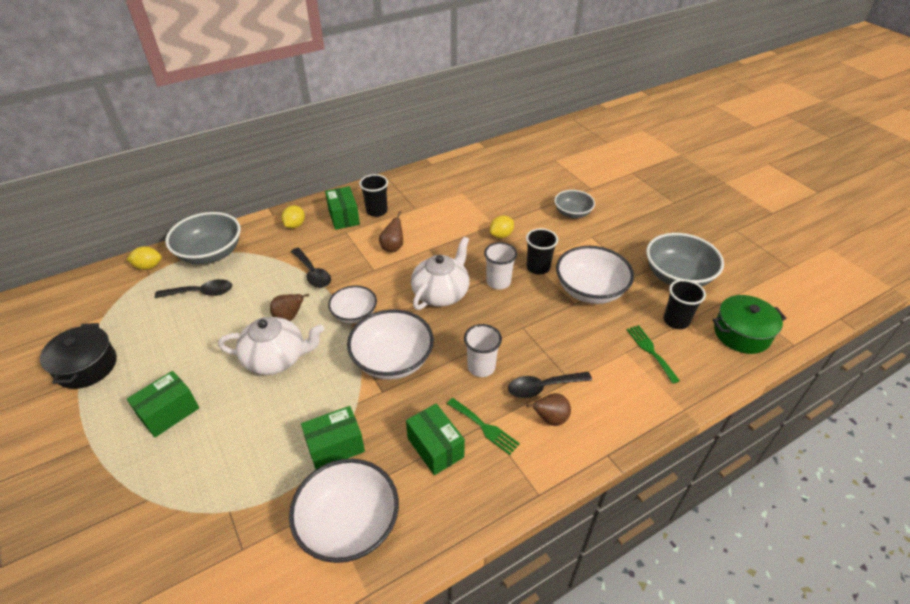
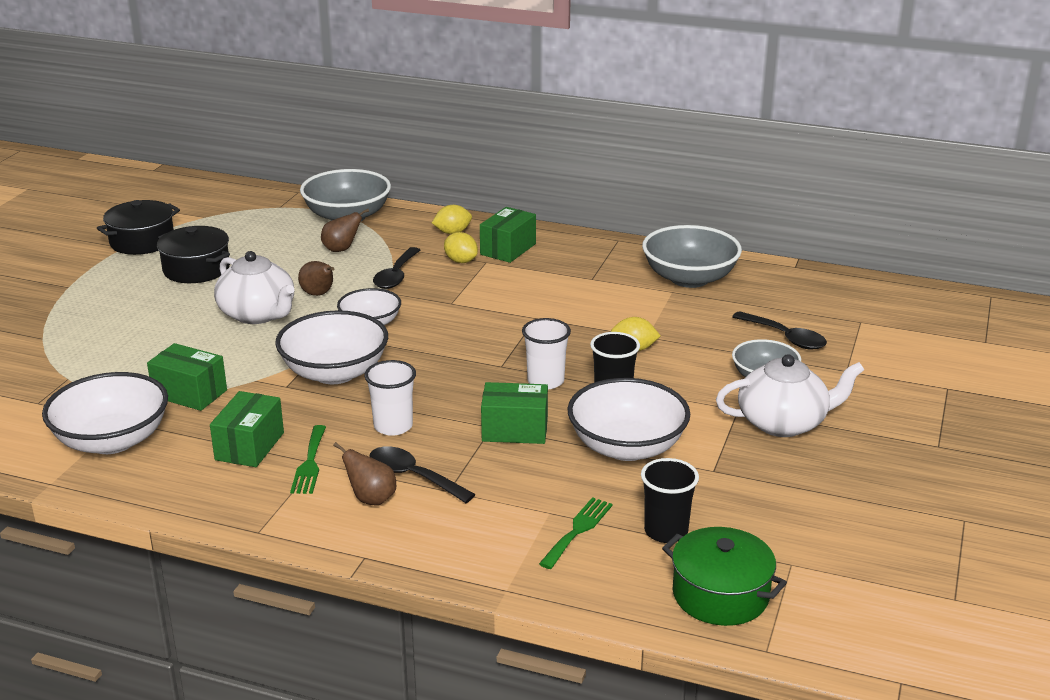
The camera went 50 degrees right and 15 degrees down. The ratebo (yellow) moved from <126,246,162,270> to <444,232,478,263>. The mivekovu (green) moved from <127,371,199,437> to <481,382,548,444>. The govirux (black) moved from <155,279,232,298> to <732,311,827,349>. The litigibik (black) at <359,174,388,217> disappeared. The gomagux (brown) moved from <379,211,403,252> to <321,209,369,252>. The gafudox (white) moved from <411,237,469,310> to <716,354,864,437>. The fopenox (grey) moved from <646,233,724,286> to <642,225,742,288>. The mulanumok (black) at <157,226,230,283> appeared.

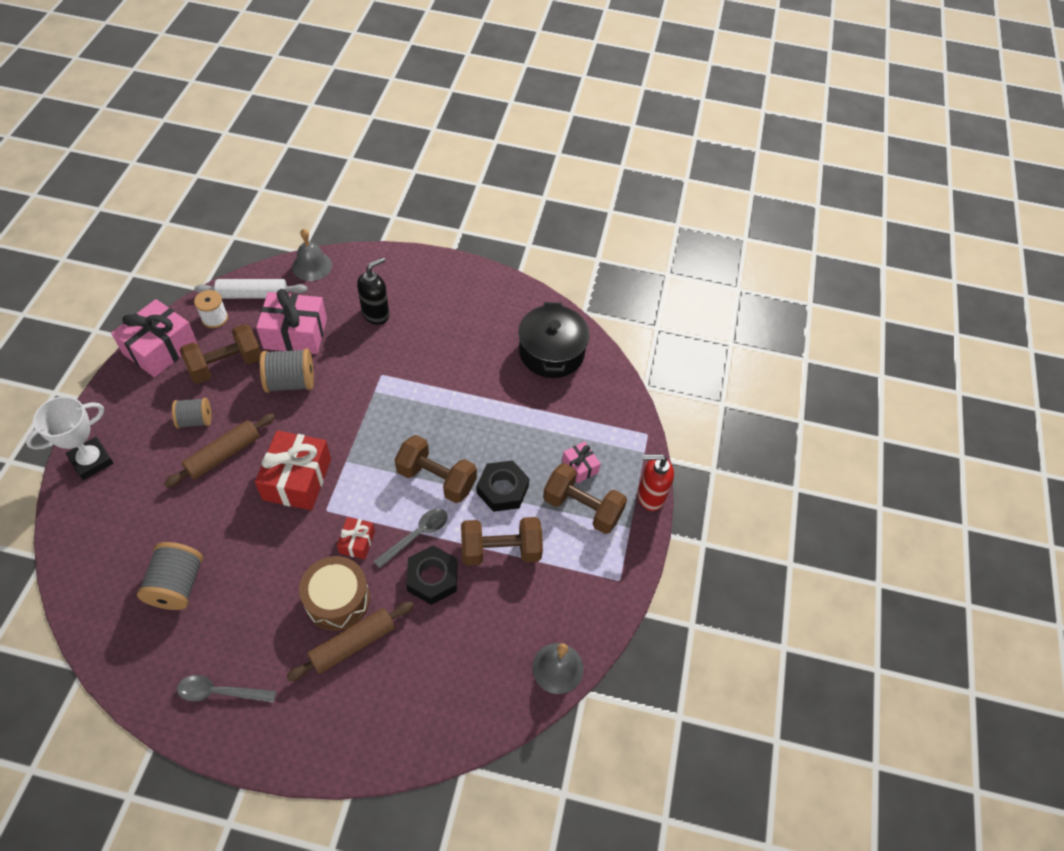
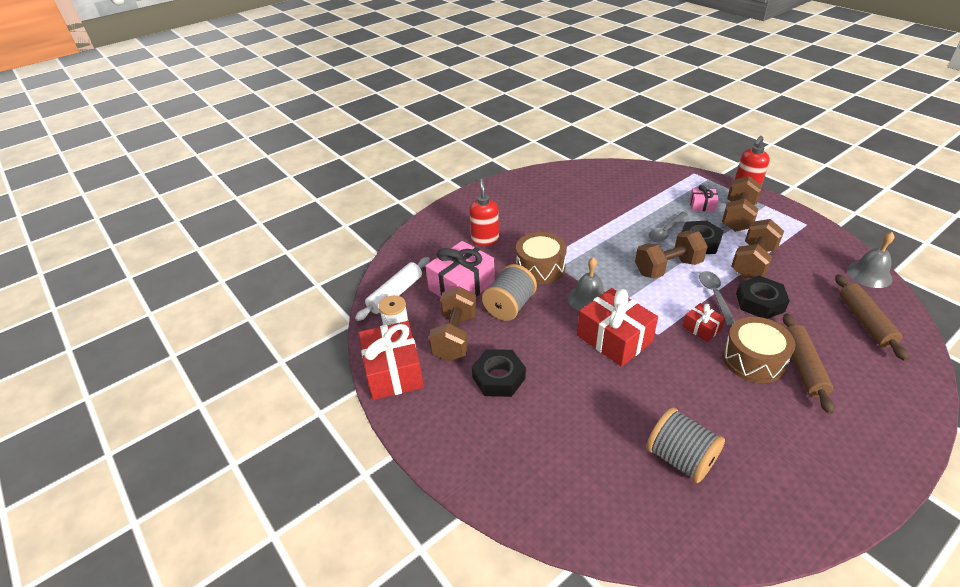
The camera went 45 degrees left and 15 degrees down. The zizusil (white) at <26,396,113,480> disappeared. The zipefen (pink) at <111,299,197,377> became the zipefen (red) at <359,321,424,400>. The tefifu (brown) moved from <164,413,275,487> to <835,274,909,361>. The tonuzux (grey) at <172,398,212,428> was replaced by the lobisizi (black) at <472,349,526,397>. The govirux (grey) moved from <177,675,276,703> to <648,212,688,242>. The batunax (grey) moved from <292,228,332,281> to <568,257,605,311>. The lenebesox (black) at <357,258,389,325> became the lenebesox (red) at <469,179,499,246>. The mulanumok (black) at <518,302,590,378> disappeared. The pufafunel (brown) at <543,463,627,534> turned 45 degrees counterclockwise. The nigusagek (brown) at <516,232,567,284> appeared.

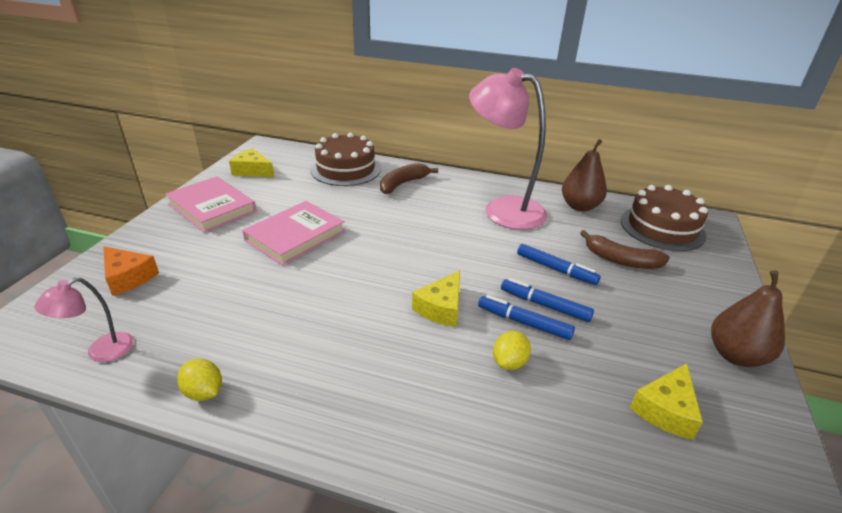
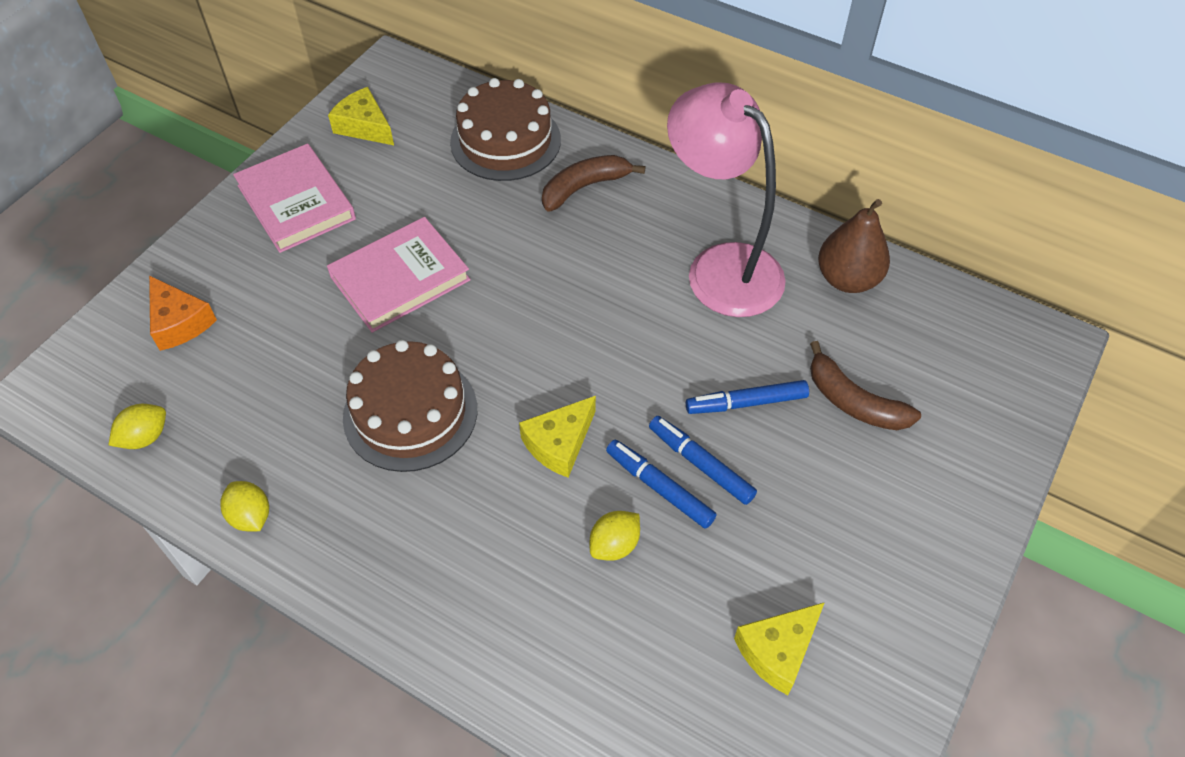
The camera went 15 degrees right and 20 degrees up. The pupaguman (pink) at <34,277,134,362> was replaced by the ratebo (yellow) at <109,404,166,449>. The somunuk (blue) at <517,244,601,285> turned 120 degrees clockwise. The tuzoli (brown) moved from <621,185,708,251> to <343,340,477,472>. The gomagux (brown) at <711,270,785,367> disappeared.

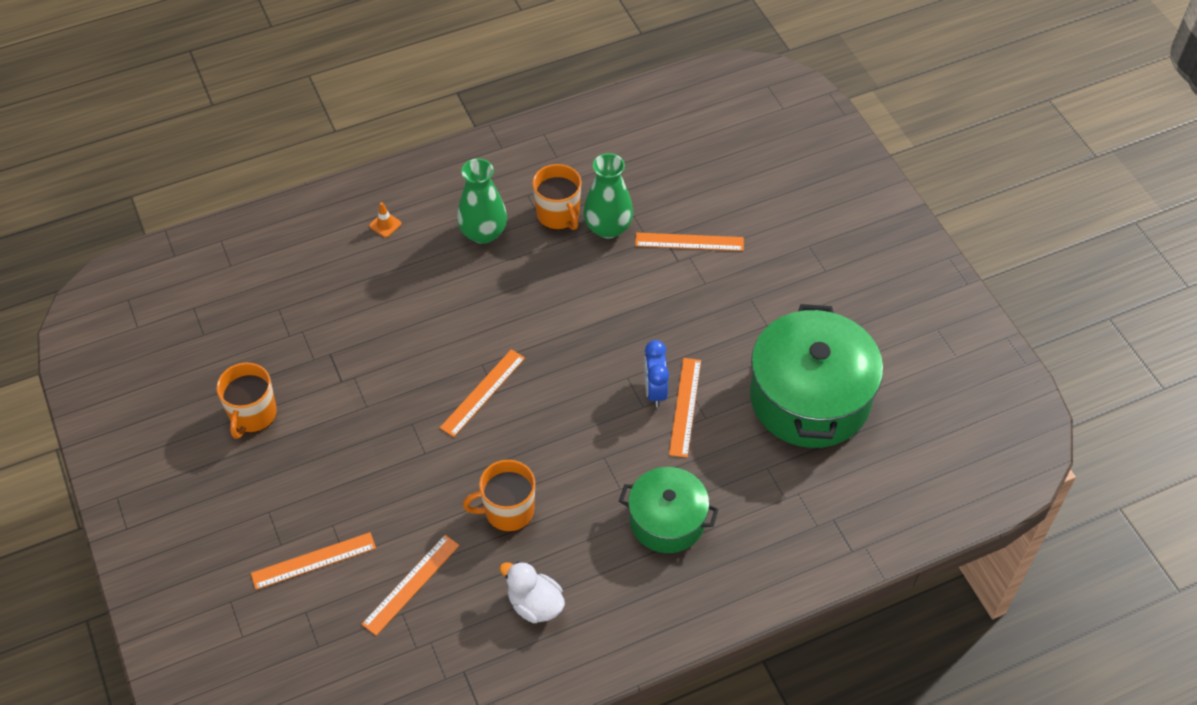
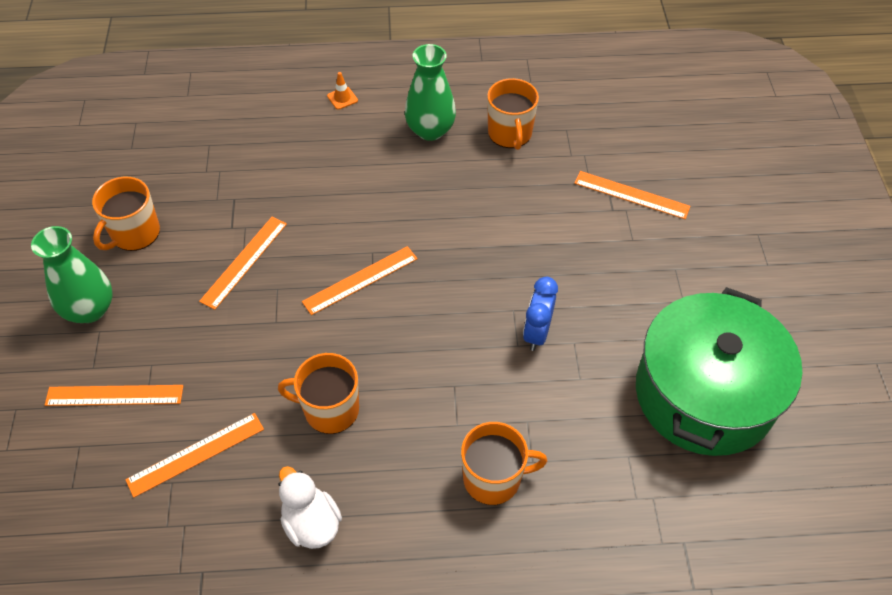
The camera went 20 degrees right and 0 degrees up. The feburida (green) moved from <583,153,633,239> to <31,226,113,323>. The mulanumok (green) at <619,467,719,553> was replaced by the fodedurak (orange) at <461,422,547,505>. The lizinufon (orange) moved from <669,358,701,458> to <199,217,287,310>.

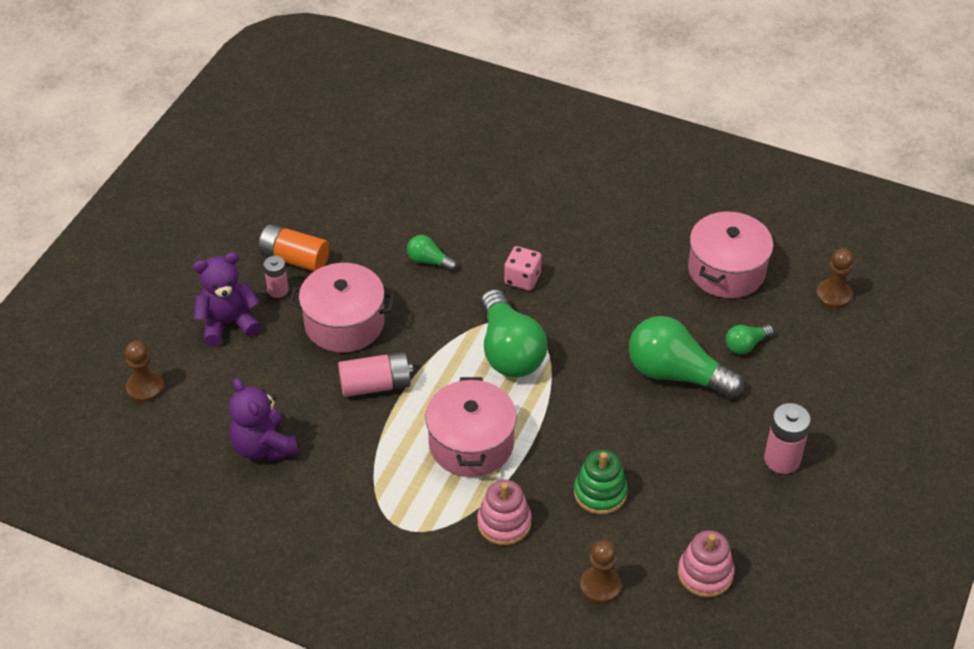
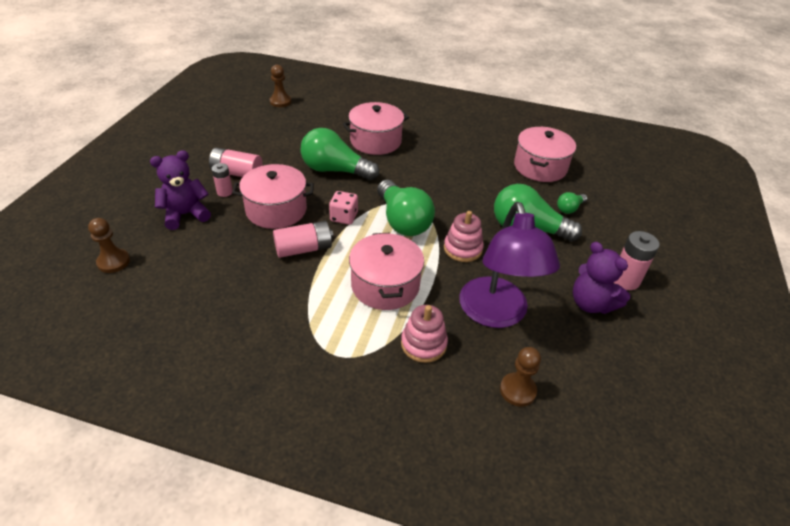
The camera went 10 degrees left and 5 degrees down. The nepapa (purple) moved from <229,378,298,461> to <573,242,630,314>. The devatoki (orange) at <259,224,329,271> became the devatoki (pink) at <209,148,262,177>. The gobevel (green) at <407,235,457,271> changed to 2.11 times the size. The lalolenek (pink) moved from <504,246,542,291> to <329,191,358,225>. The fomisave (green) at <574,450,628,515> was replaced by the pupaguman (purple) at <459,202,560,328>. The fomisave (pink) moved from <678,530,734,597> to <444,211,484,262>. The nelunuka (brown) moved from <816,248,854,309> to <270,64,291,107>. The mulanumok (pink) at <343,102,409,155> appeared.

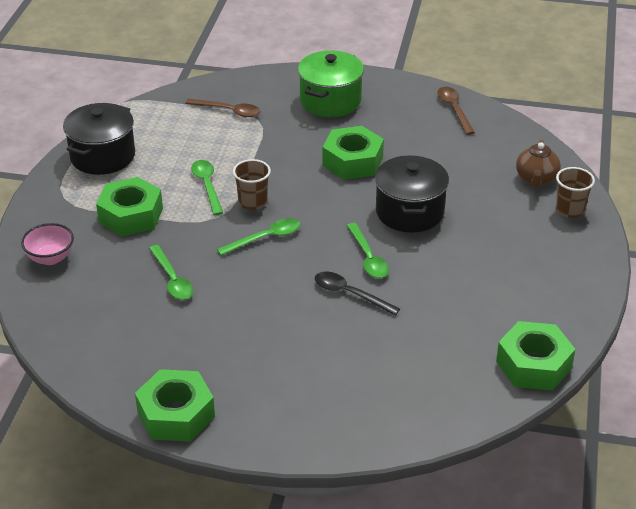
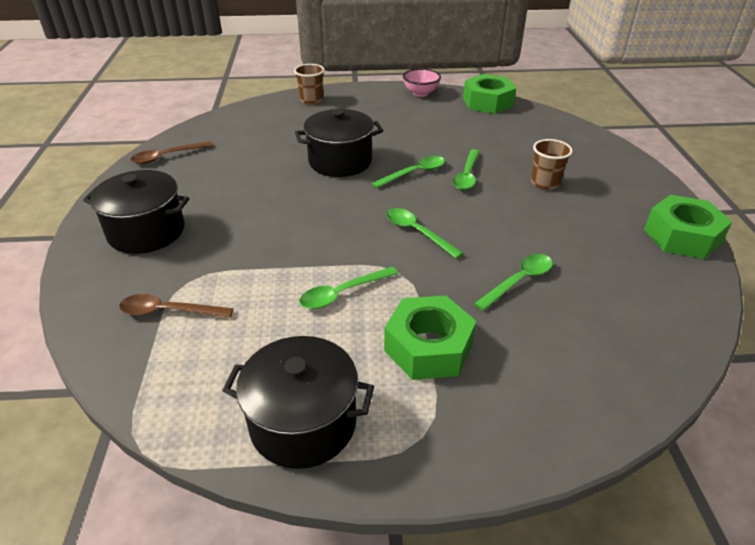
The camera went 105 degrees left and 0 degrees up. The fopenox (pink) moved from <21,223,74,265> to <403,68,441,97>. The govirux (brown) at <185,98,260,117> turned 90 degrees counterclockwise. The litigibik (brown) moved from <233,159,271,210> to <531,139,573,190>. The mulanumok (green) at <298,50,364,117> became the mulanumok (black) at <83,170,189,254>. The govirux (black) at <315,272,400,315> became the govirux (green) at <452,149,480,190>. The lobisizi (green) at <323,126,384,180> disappeared. The gafudox (brown) at <516,139,561,187> disappeared.

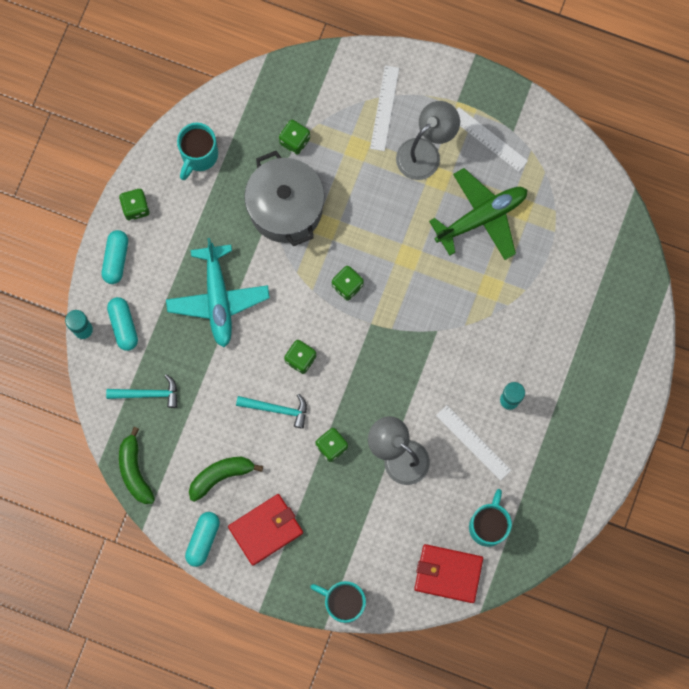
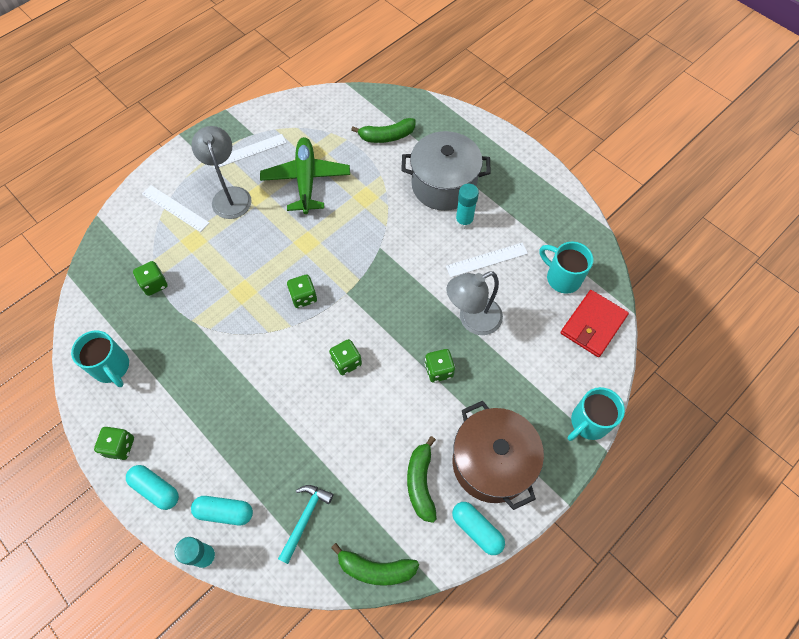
The camera went 65 degrees left and 15 degrees down. The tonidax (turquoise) at <166,238,270,347> disappeared. The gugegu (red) at <228,494,303,566> was replaced by the mulanumok (brown) at <452,401,544,510>. The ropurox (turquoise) at <236,394,307,429> disappeared. The mulanumok (grey) moved from <244,151,325,246> to <401,131,491,211>. The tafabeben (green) at <351,118,416,143> appeared.

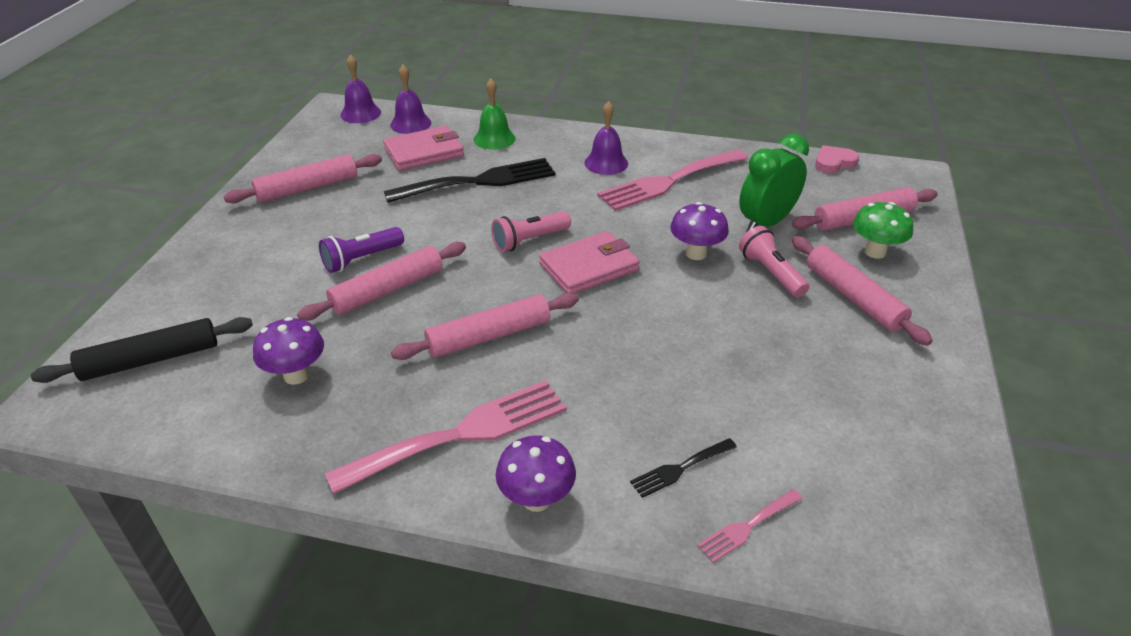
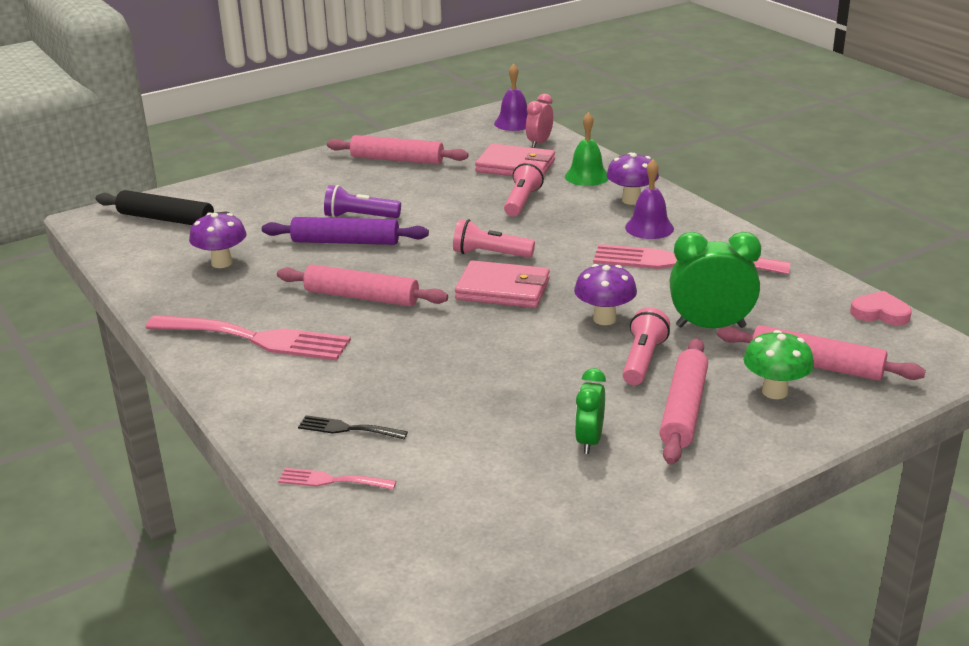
The camera went 45 degrees right and 10 degrees down. The tefifu (pink) at <297,242,466,321> became the tefifu (purple) at <262,217,429,245>. The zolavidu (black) at <384,158,555,203> was replaced by the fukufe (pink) at <504,160,544,216>. The batunax (purple) at <390,65,431,134> was replaced by the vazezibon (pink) at <526,94,553,148>. The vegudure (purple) moved from <496,435,576,512> to <606,152,659,205>. The vazezibon (green) at <575,368,606,454> appeared.

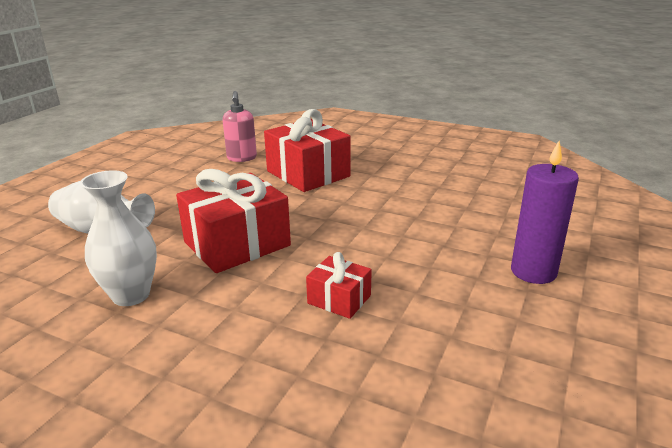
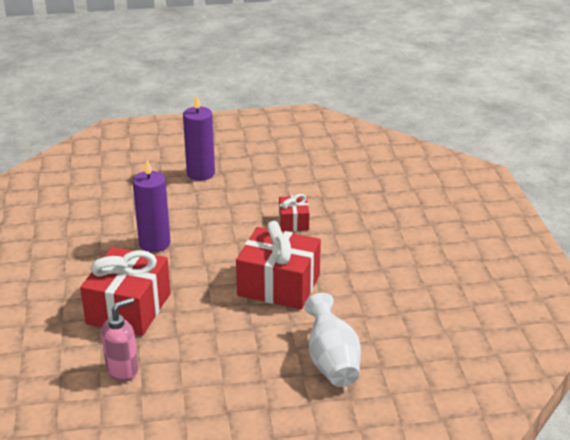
The camera went 125 degrees left and 5 degrees up. The feburida (white) at <80,170,157,306> disappeared. The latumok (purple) at <132,160,171,252> appeared.

